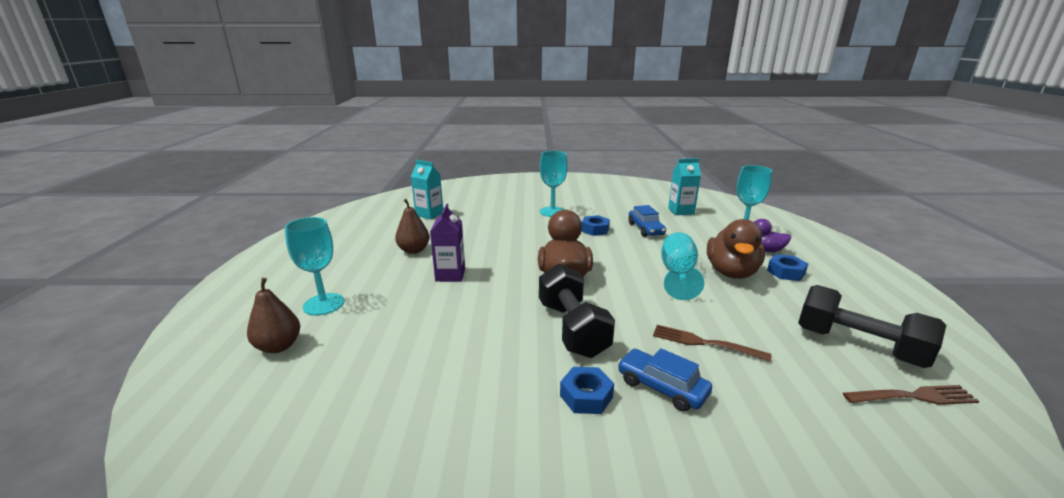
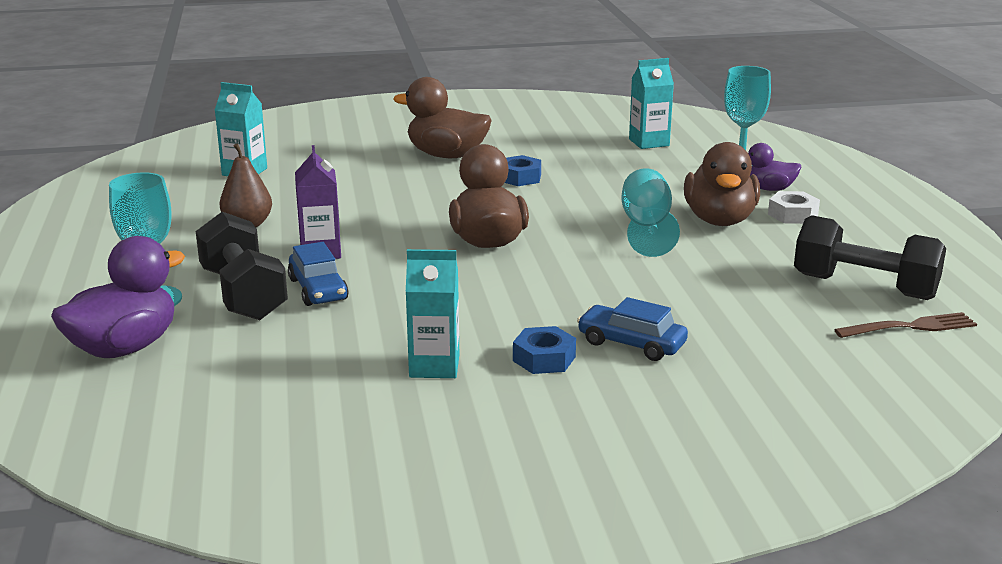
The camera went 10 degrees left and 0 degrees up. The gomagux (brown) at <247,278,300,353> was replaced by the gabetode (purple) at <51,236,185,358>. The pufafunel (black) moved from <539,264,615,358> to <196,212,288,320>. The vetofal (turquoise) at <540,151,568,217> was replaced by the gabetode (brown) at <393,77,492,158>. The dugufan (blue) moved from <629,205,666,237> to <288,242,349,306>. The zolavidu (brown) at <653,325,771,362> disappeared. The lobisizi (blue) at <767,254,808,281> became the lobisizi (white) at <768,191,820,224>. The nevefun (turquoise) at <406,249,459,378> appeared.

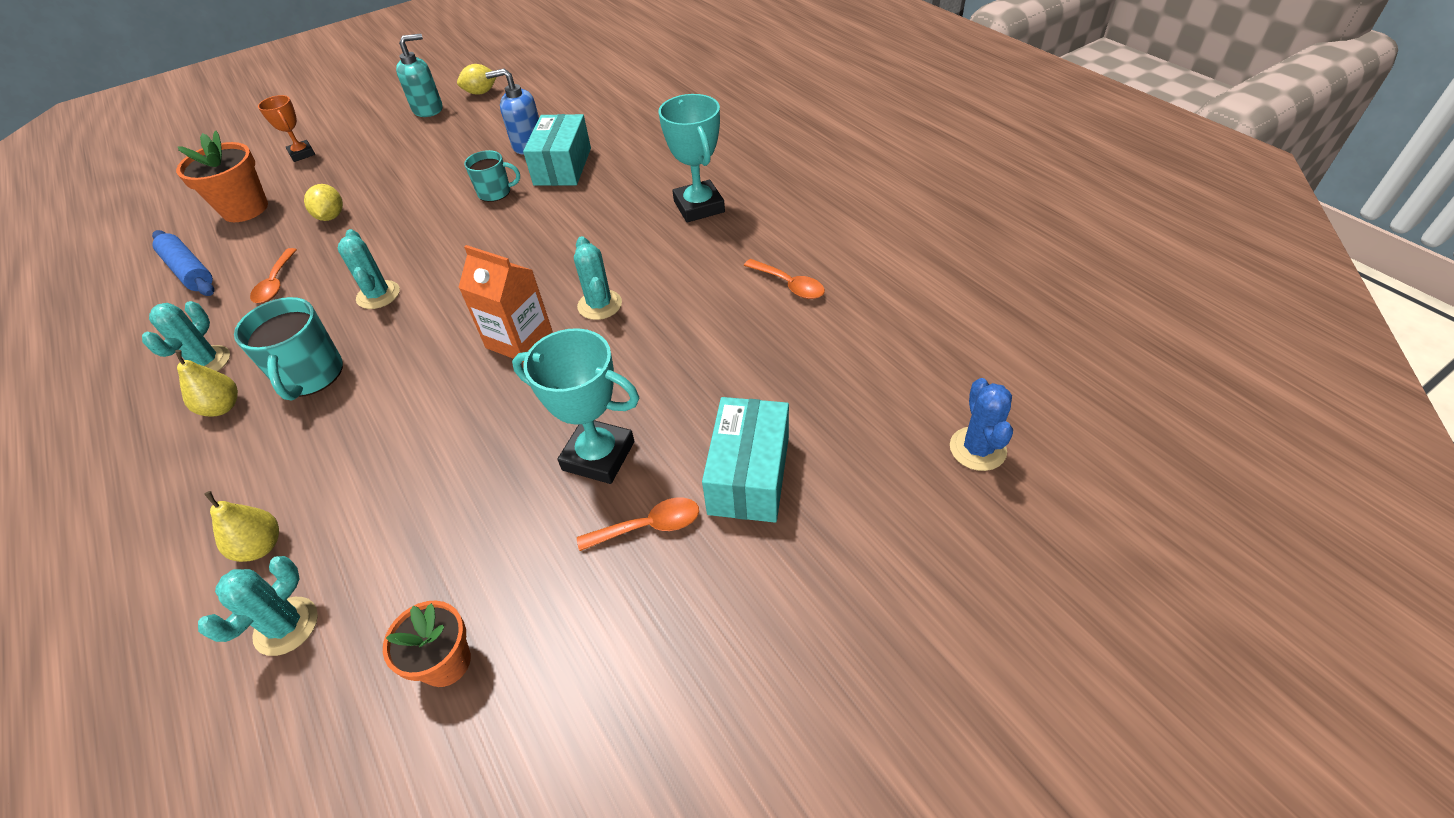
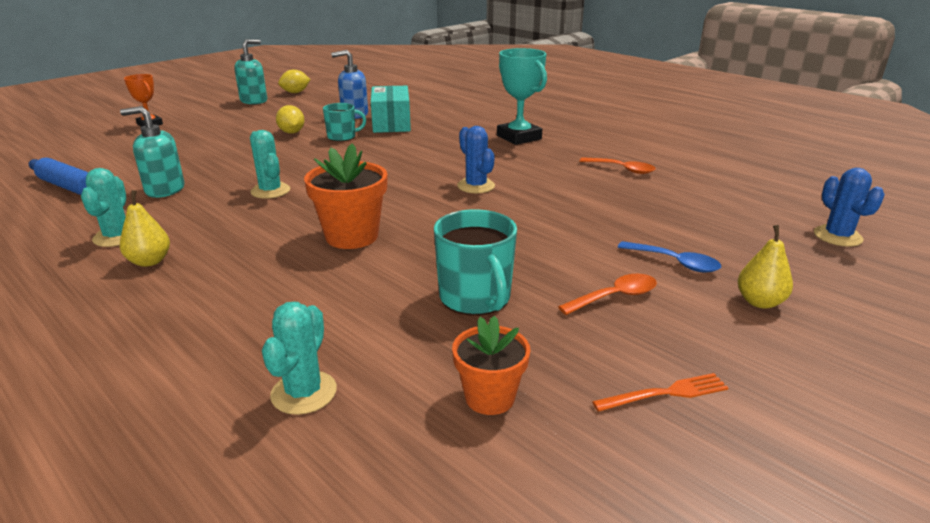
The camera went 15 degrees left and 20 degrees down. The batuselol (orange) moved from <176,131,268,222> to <304,143,387,249>. The gomagux (yellow) moved from <204,491,279,562> to <737,225,793,309>. The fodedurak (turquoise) moved from <234,297,343,400> to <434,209,517,316>. The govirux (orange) at <250,248,297,303> was replaced by the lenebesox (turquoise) at <120,106,185,198>. The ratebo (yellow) moved from <304,184,343,221> to <276,105,305,134>. The nevefun (orange) at <458,245,552,362> disappeared. The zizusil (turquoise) at <512,328,639,484> disappeared. The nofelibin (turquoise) at <574,236,622,320> became the nofelibin (blue) at <457,126,495,193>. The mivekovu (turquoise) at <702,397,789,523> was replaced by the govirux (blue) at <618,241,721,272>. The zolavidu (orange) at <592,373,728,412> appeared.

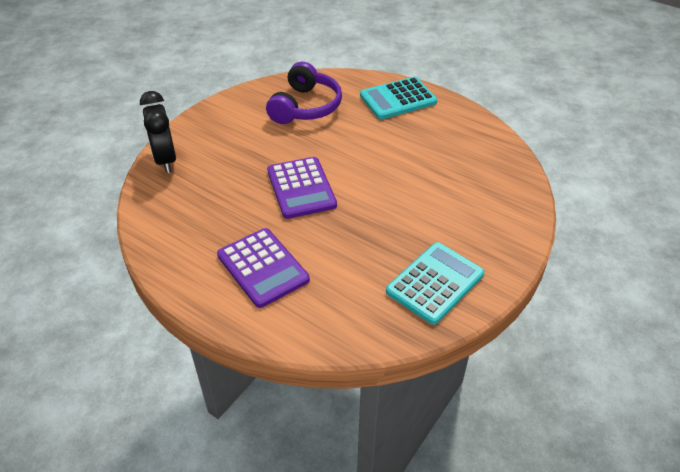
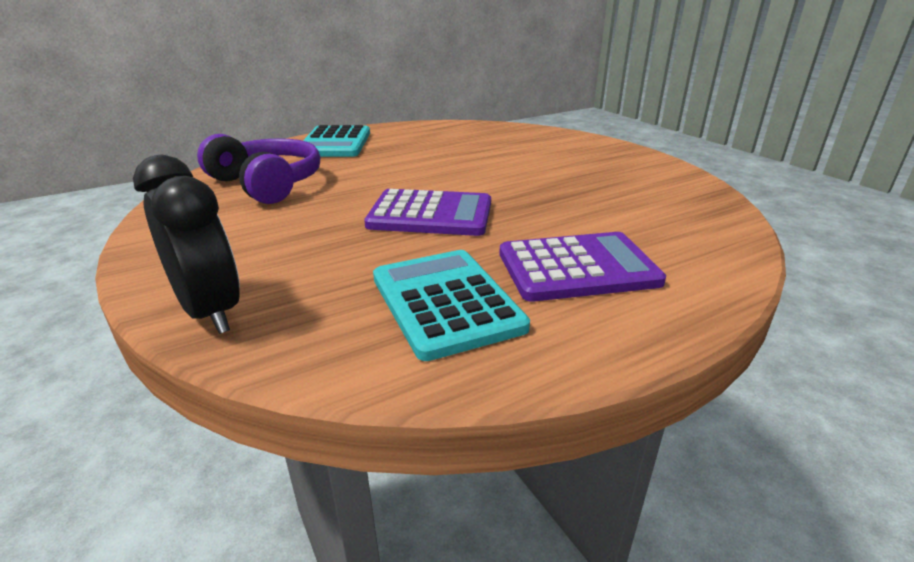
The camera went 65 degrees left and 15 degrees down. The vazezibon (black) at <140,91,176,173> turned 135 degrees counterclockwise. The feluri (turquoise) moved from <386,242,484,325> to <373,250,530,361>.

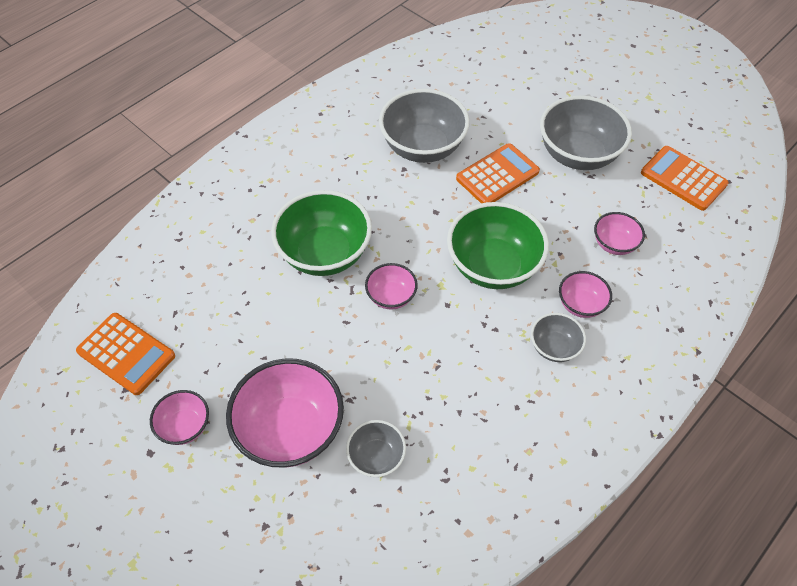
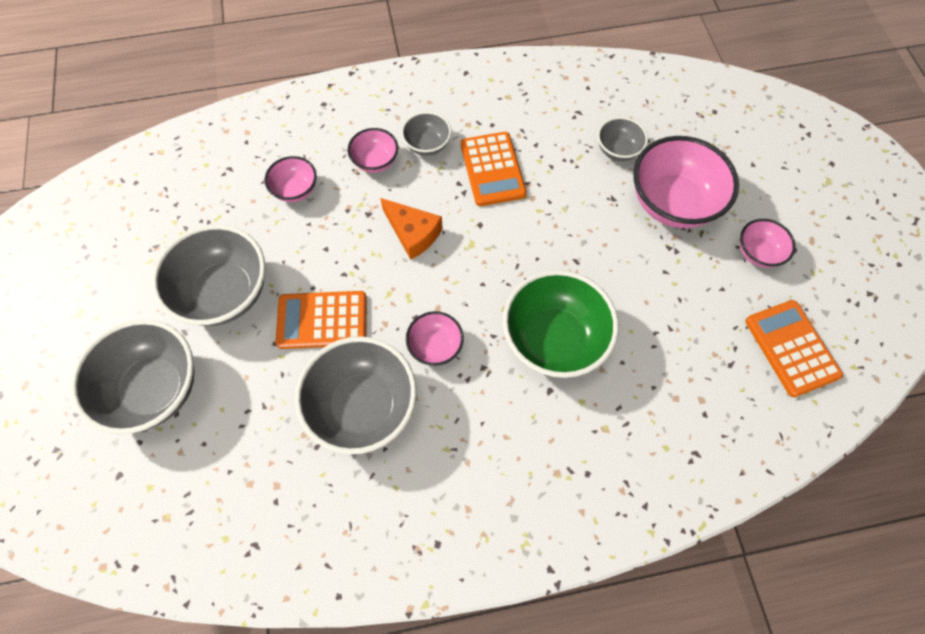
The camera went 145 degrees left and 10 degrees up. The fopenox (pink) moved from <365,263,418,309> to <406,311,464,366>. The fopenox (green) at <447,202,549,289> was replaced by the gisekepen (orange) at <380,198,442,260>. The feluri (orange) moved from <641,146,729,211> to <461,132,527,206>. The fopenox (grey) at <71,319,194,434> appeared.

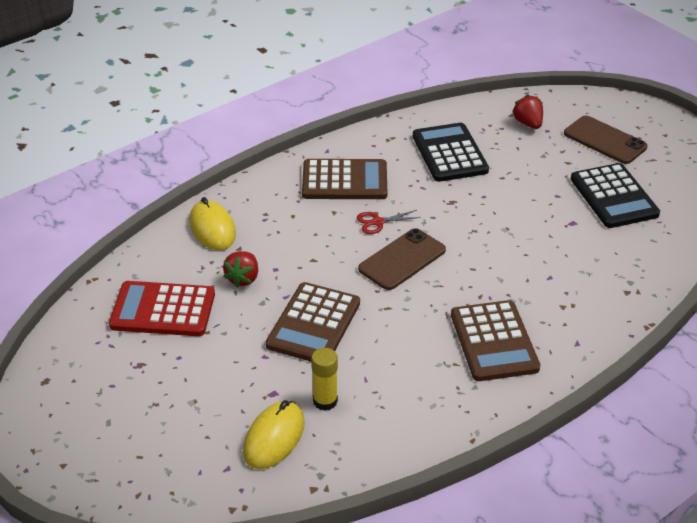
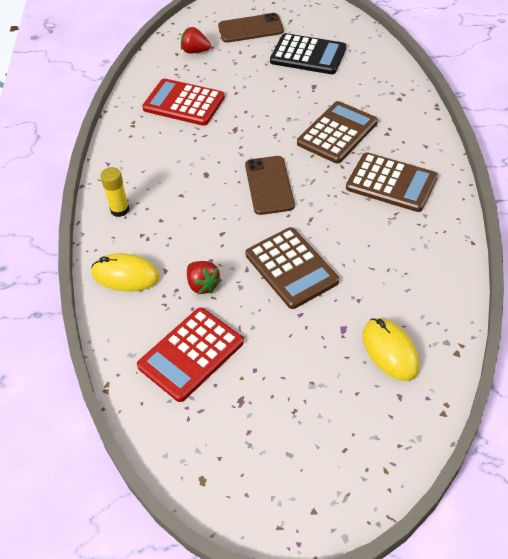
The camera went 50 degrees left and 10 degrees up. The feluri (brown) moved from <302,159,387,199> to <297,101,378,164>. The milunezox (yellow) moved from <311,348,338,411> to <100,167,130,217>. The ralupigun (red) at <357,210,421,234> disappeared. The feluri (black) at <413,123,489,182> became the feluri (red) at <142,78,225,126>.

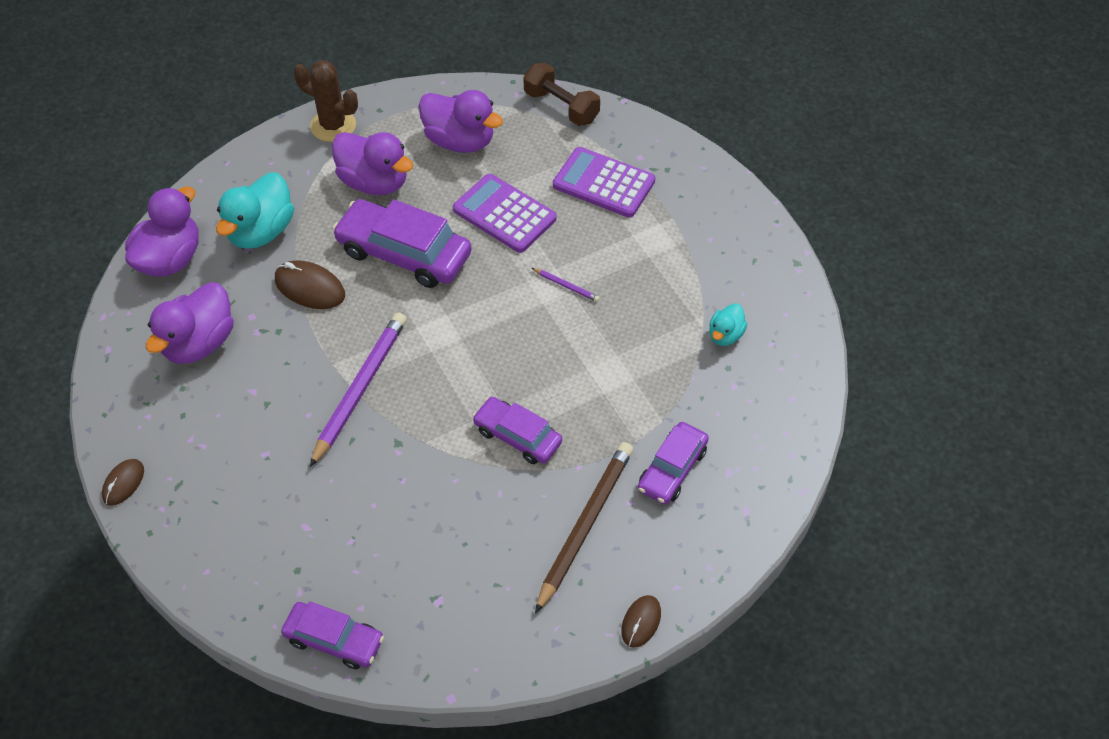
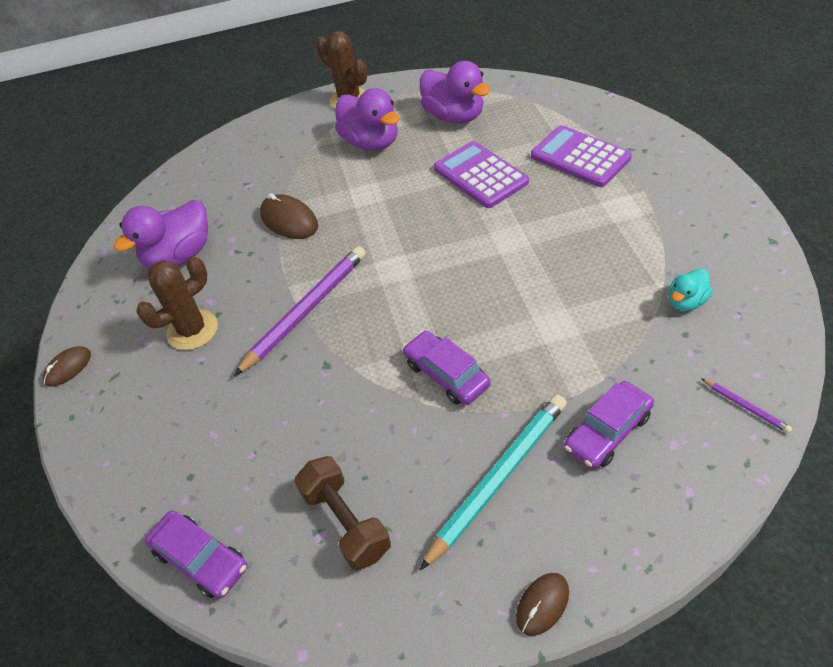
The camera went 20 degrees right and 5 degrees down. The gabetode (purple) at <125,187,199,277> disappeared. The gabetode (turquoise) at <216,172,294,249> disappeared. The dugufan (purple) at <332,199,472,288> disappeared. The pufafunel (brown) moved from <523,63,600,126> to <294,456,391,571>. The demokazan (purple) moved from <532,268,600,302> to <701,378,792,433>. The demokazan (brown) at <535,442,633,614> became the demokazan (turquoise) at <420,394,567,570>. The nofelibin (brown) at <136,257,218,350> appeared.

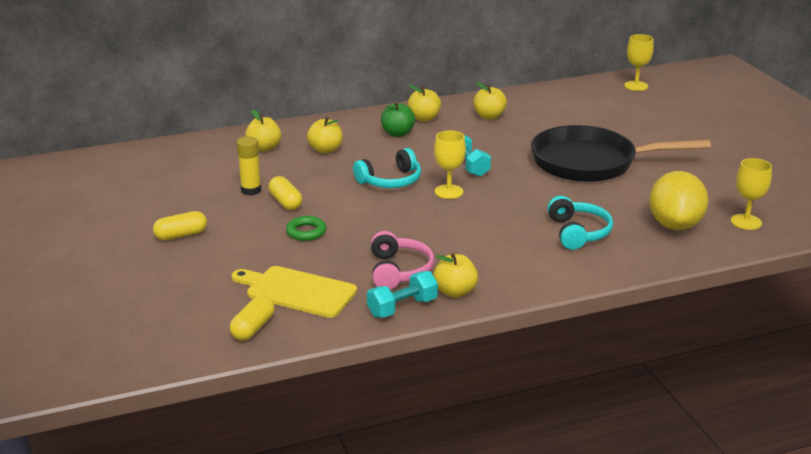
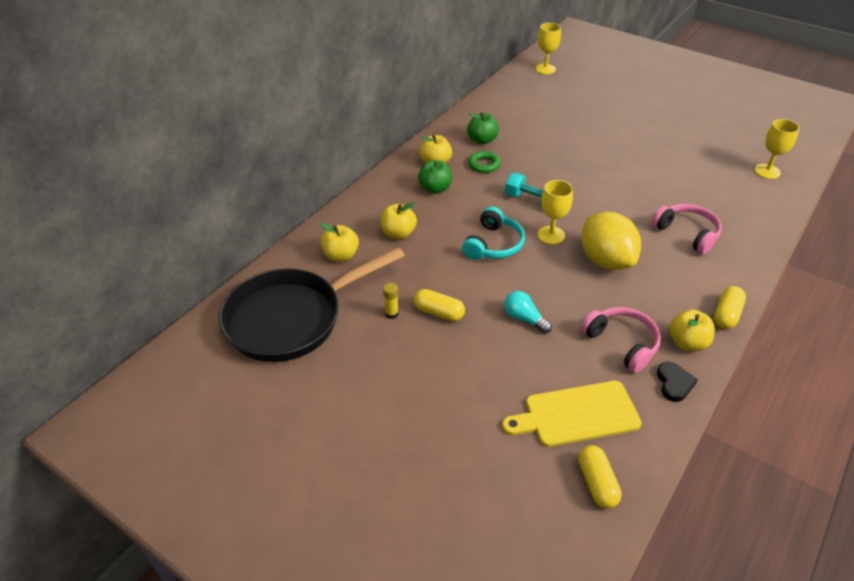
The camera went 35 degrees left and 15 degrees up. The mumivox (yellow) moved from <153,211,207,240> to <714,286,746,329>. The milunezox (yellow) at <237,136,261,195> changed to 0.63 times the size. The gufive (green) moved from <286,216,326,241> to <468,151,500,173>. The pufafunel (turquoise) at <367,271,438,318> was replaced by the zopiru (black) at <657,362,698,402>. The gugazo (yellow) at <473,82,507,119> became the gugazo (green) at <467,112,499,144>. The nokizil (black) moved from <531,125,711,182> to <219,247,405,362>. The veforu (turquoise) at <547,196,613,250> became the veforu (pink) at <652,204,722,254>. The ratebo (yellow) moved from <649,171,709,230> to <581,212,641,270>. The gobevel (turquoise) at <504,291,552,334> appeared.

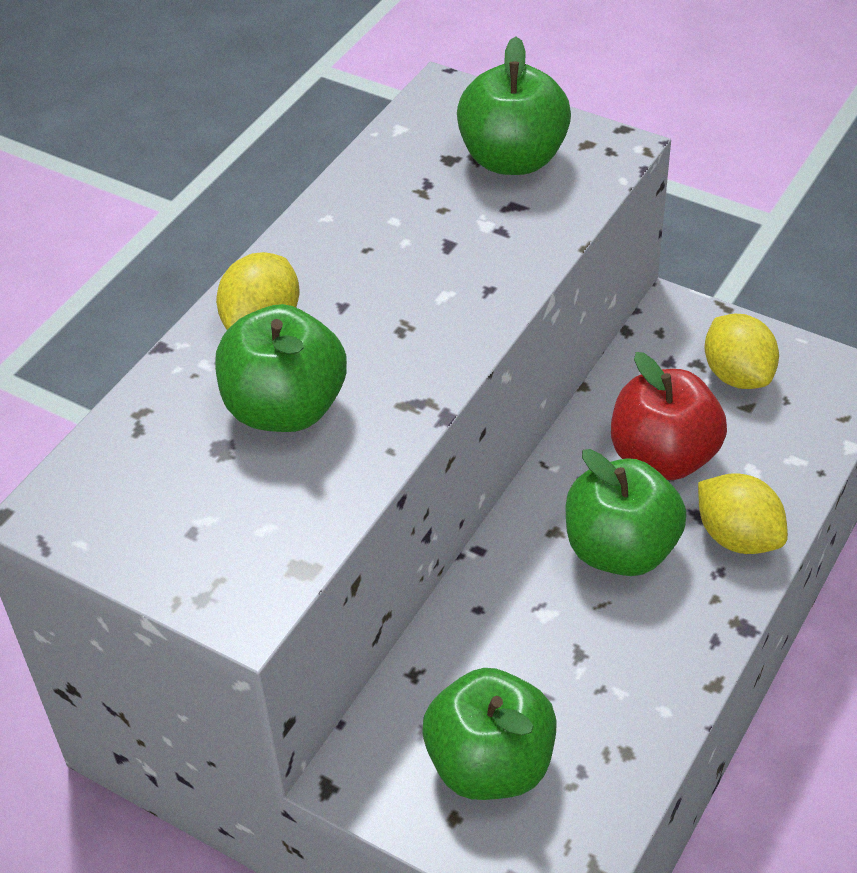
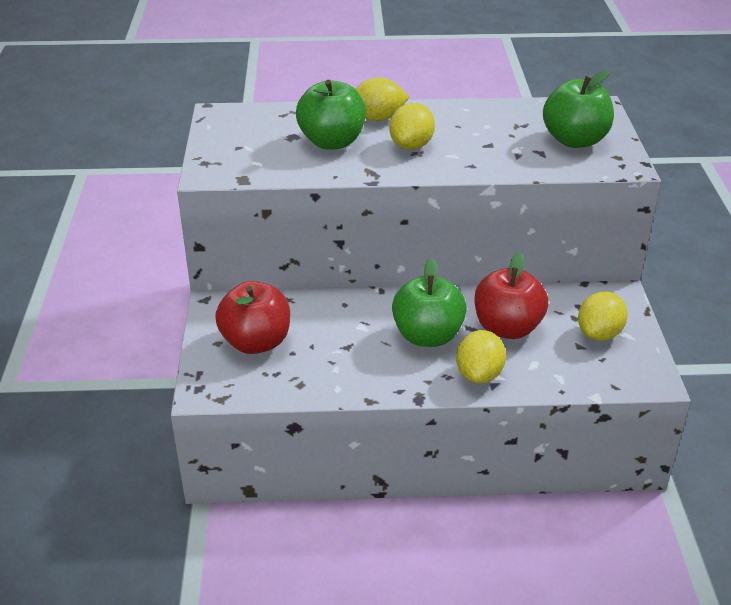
The camera went 55 degrees right and 10 degrees down. The gugazo (green) at <422,668,557,800> became the gugazo (red) at <215,281,290,354>. The ratebo (yellow) at <389,103,435,150> appeared.

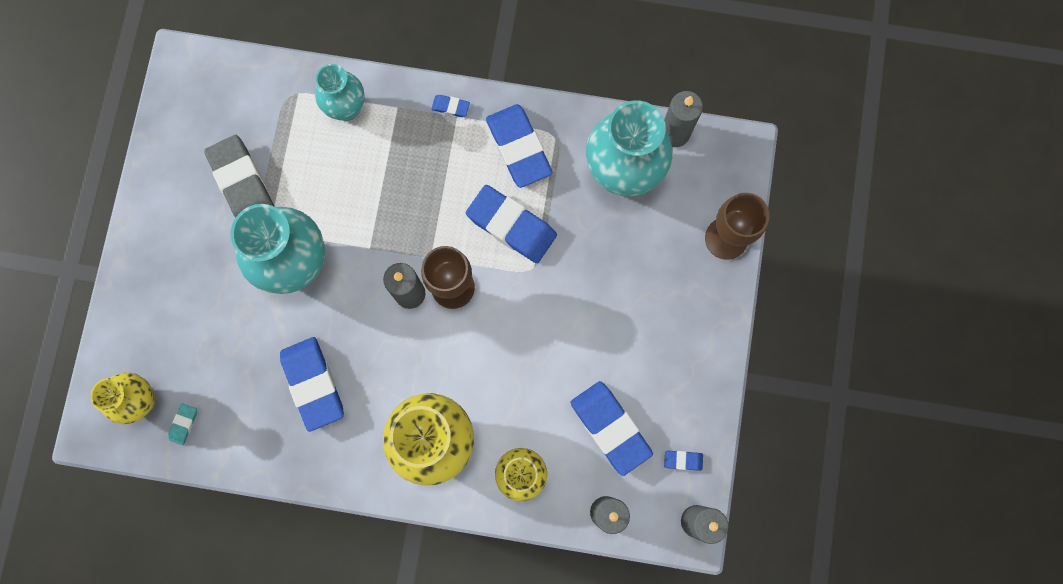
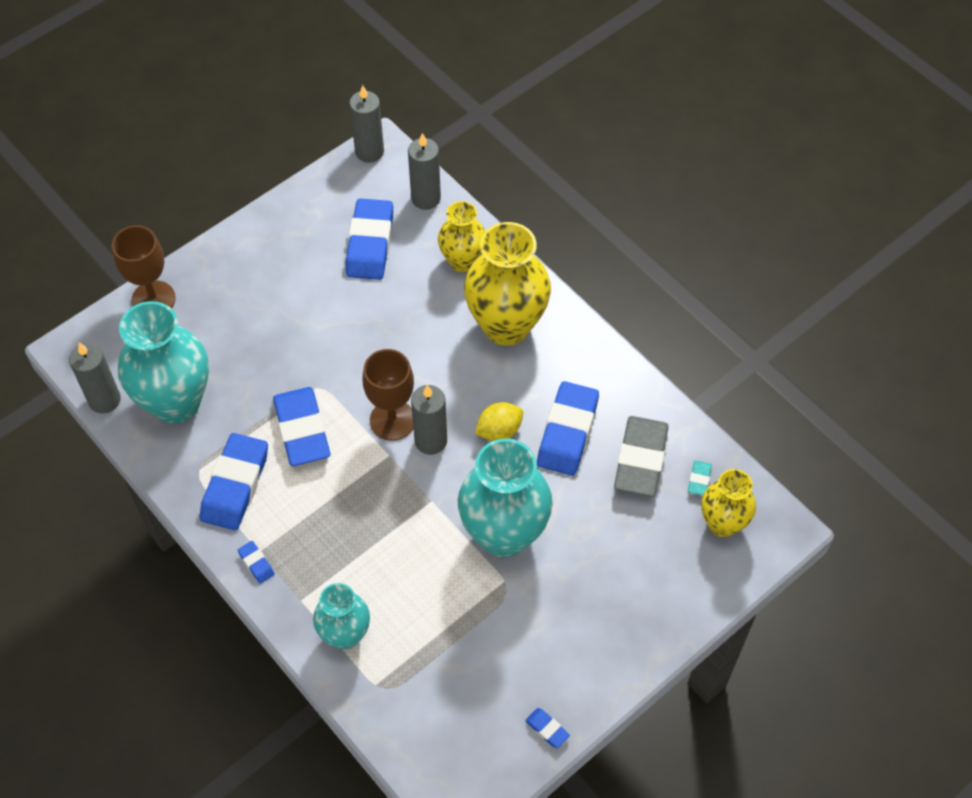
The camera went 140 degrees left and 20 degrees down. The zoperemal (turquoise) at <168,403,197,445> turned 45 degrees counterclockwise. The zoperemal (grey) moved from <204,135,275,218> to <614,416,669,497>. The zoperemal (blue) moved from <664,450,703,471> to <525,708,570,748>. The ratebo (yellow) at <475,402,523,441> appeared.

